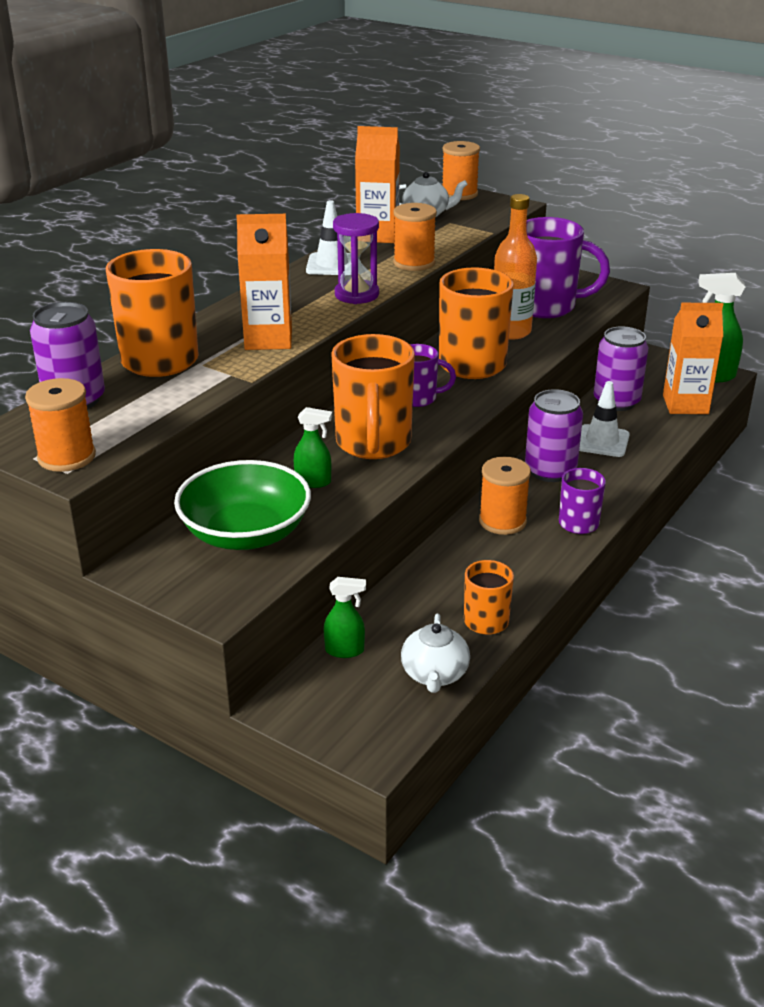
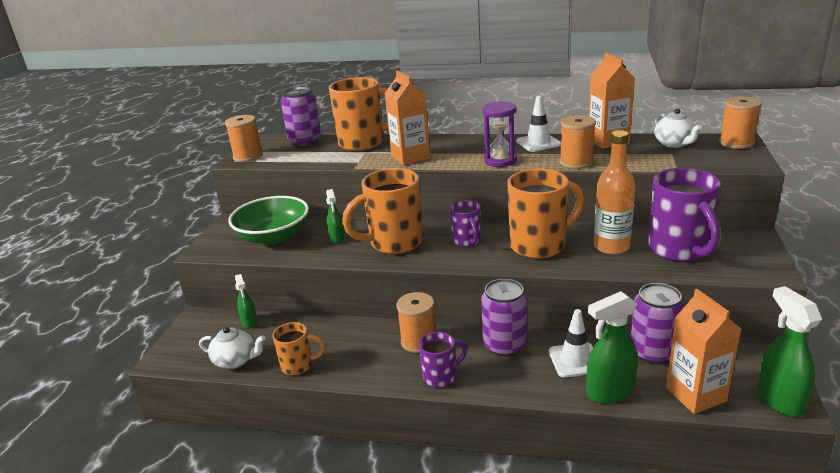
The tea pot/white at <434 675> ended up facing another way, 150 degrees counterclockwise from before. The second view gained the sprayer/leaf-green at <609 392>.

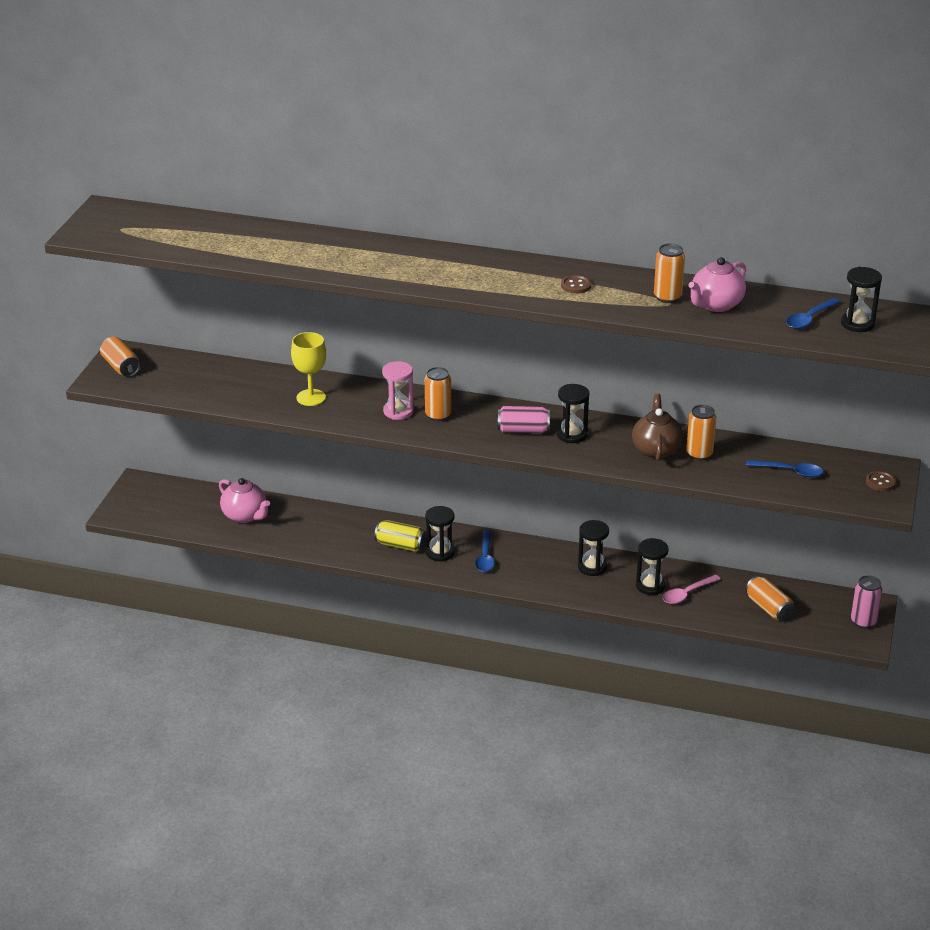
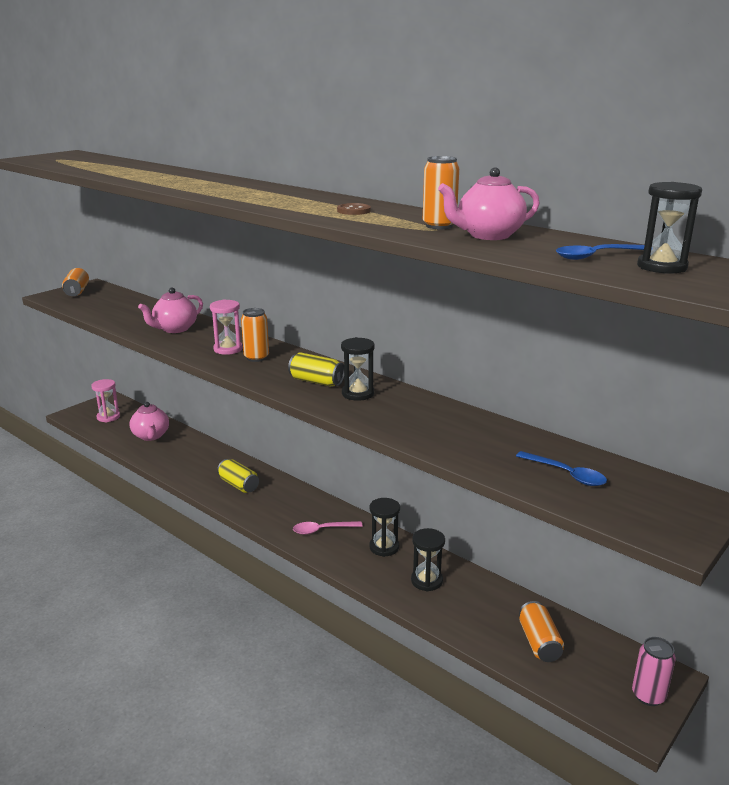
Where the wine glass/bright yellow stood at <311 397>, the tea pot/rose-pink came to stand at <175 329>. The second view lost the sandglass/black at <440 552>. The second view lost the teaspoon/blue at <485 557>. What was the soda can/rose-pink at <523 430> turned into the soda can/bright yellow at <316 381>. The second view lost the tea pot/brown at <656 449>. The teaspoon/rose-pink ended up elsewhere, having gone from <687 594> to <322 530>. The second view lost the soda can/orange-coloured at <699 454>. The second view lost the sewing button/brown at <880 482>. The second view gained the sandglass/rose-pink at <108 417>.

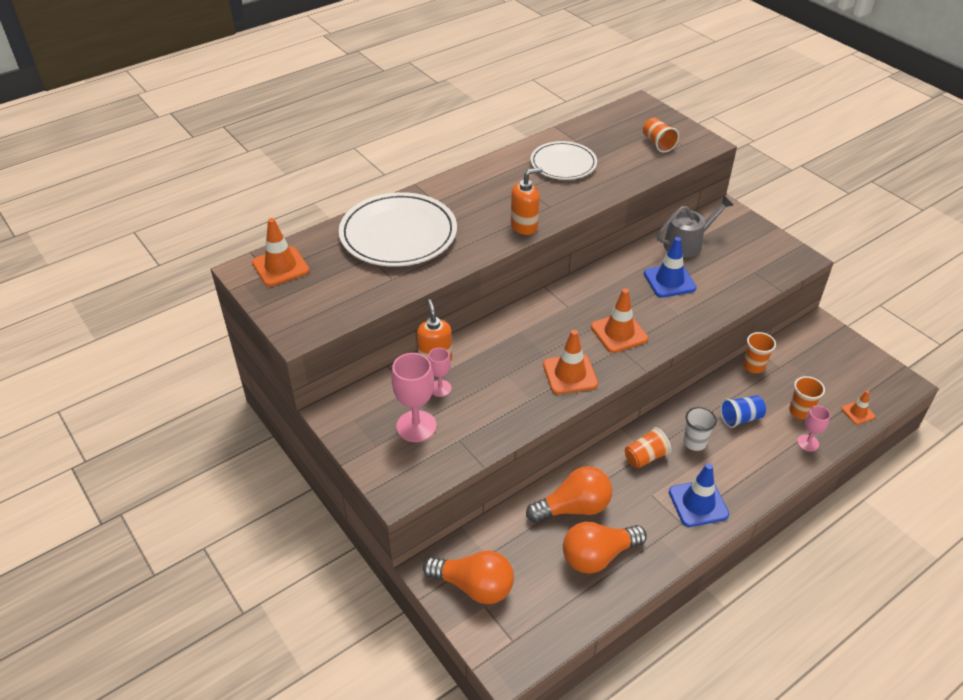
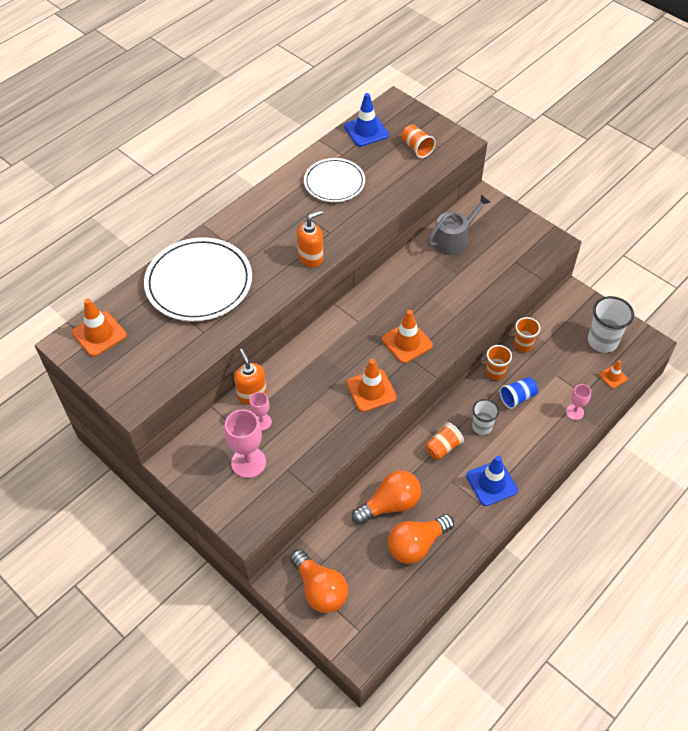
The lightbulb/orange-coloured at <474 586> ended up facing another way, 45 degrees clockwise from before. The safety cone/blue ended up elsewhere, having gone from <669 281> to <366 131>. The tumbler/orange-coloured ended up elsewhere, having gone from <800 411> to <495 372>. The second view gained the tumbler/white at <602 341>.

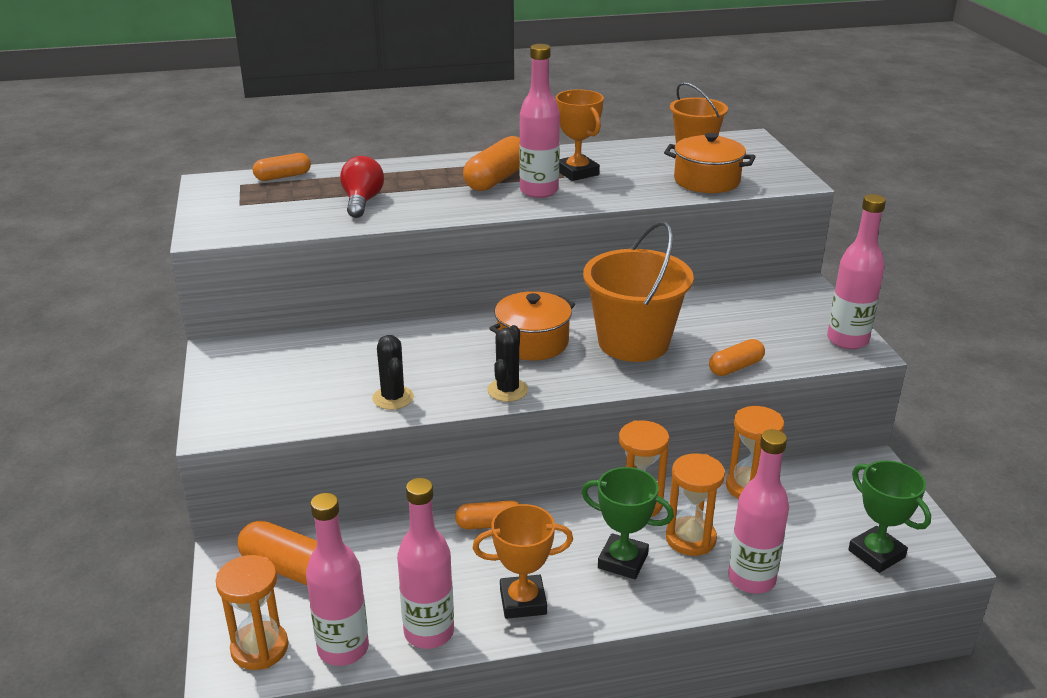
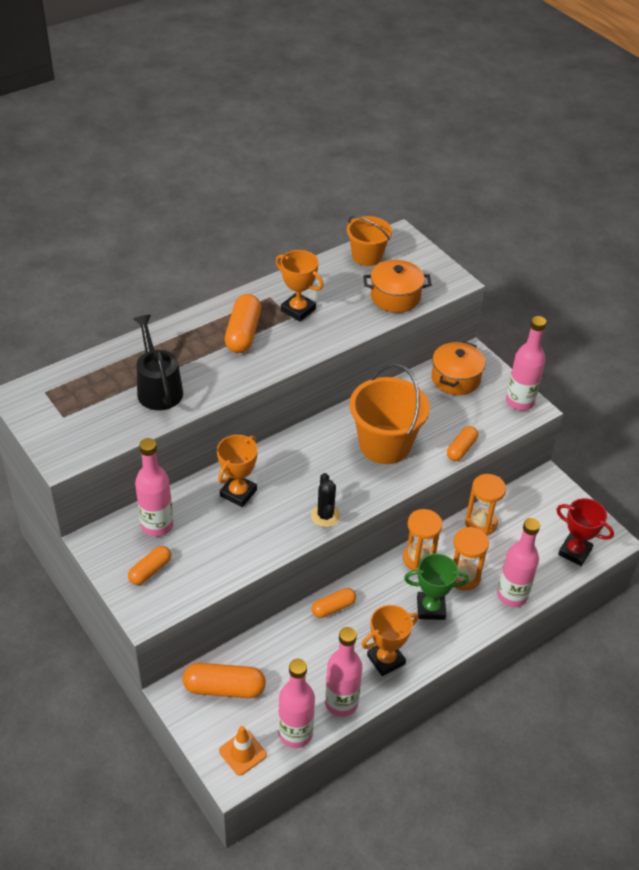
Where the sandglass/orange-coloured stood at <259 648>, the safety cone/orange-coloured came to stand at <242 753>. The pill shape/orange-coloured ended up elsewhere, having gone from <283 176> to <150 570>. Where the lightbulb/red stood at <362 202>, the sprinkling can/black came to stand at <158 388>. The second view lost the prickly plant/black at <393 398>. The stockpot/orange-coloured ended up elsewhere, having gone from <532 342> to <455 378>. The bottle/rose-pink ended up elsewhere, having gone from <539 191> to <157 525>. What was the award cup/leaf-green at <876 554> turned into the award cup/red at <574 552>. The second view gained the award cup/orange-coloured at <238 493>.

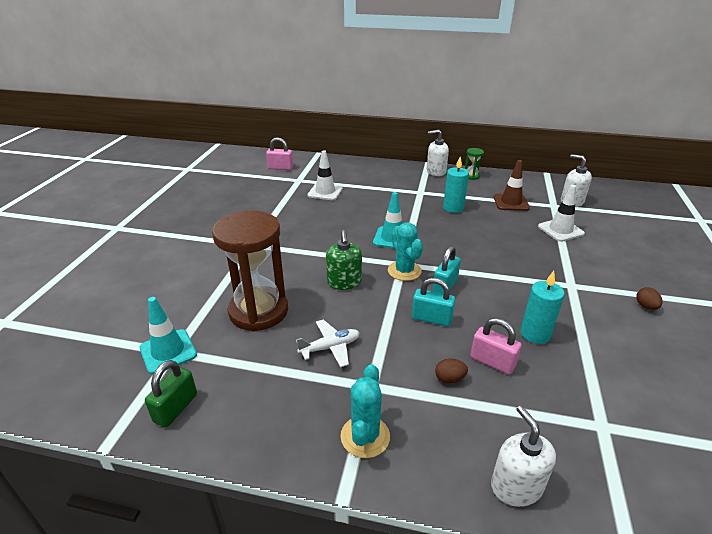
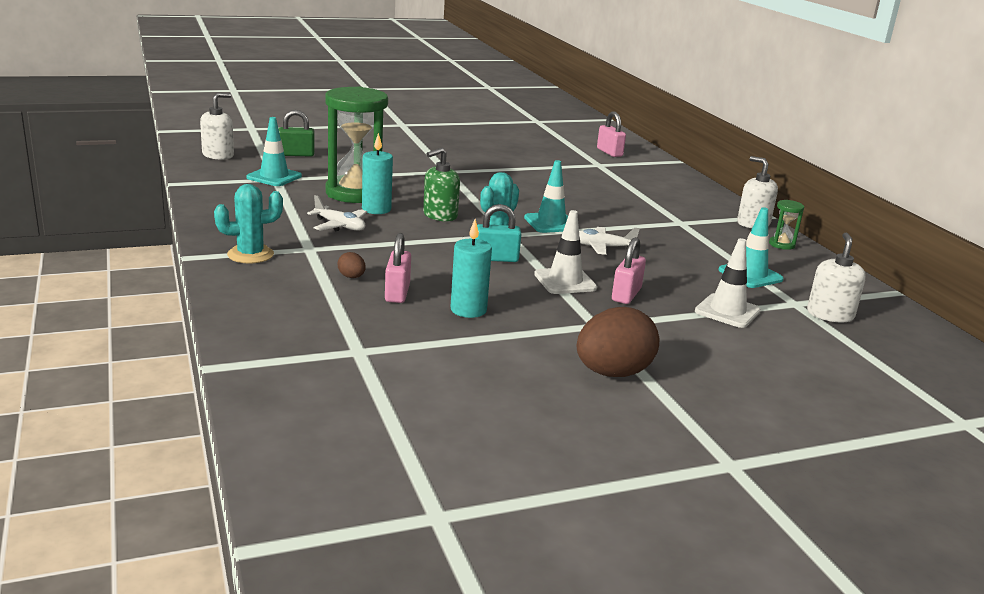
The small lock/leaf-green ended up elsewhere, having gone from <176 408> to <296 154>. What was the sandglass/brown at <258 311> turned into the sandglass/leaf-green at <355 193>. The safety cone/white ended up elsewhere, having gone from <325 192> to <565 281>. The second view lost the small lock/aqua at <431 318>. The wax candle/aqua ended up elsewhere, having gone from <453 208> to <376 209>. The soap pump/white ended up elsewhere, having gone from <516 486> to <218 155>. What was the safety cone/brown at <511 202> turned into the safety cone/aqua at <750 275>. The size of the toy egg/brown at <646 306> changed by a factor of 2.32. The second view gained the aeroplane/white at <602 247>. The second view gained the small lock/rose-pink at <626 295>.

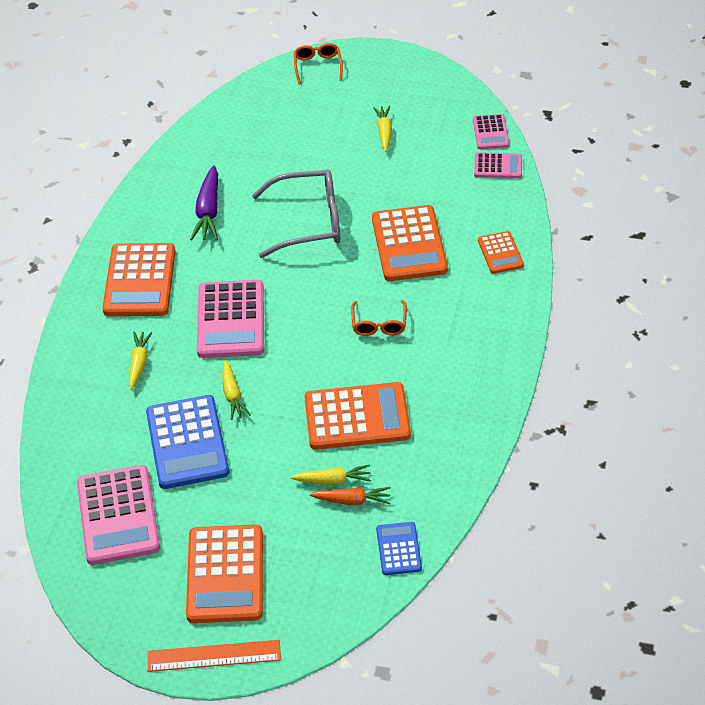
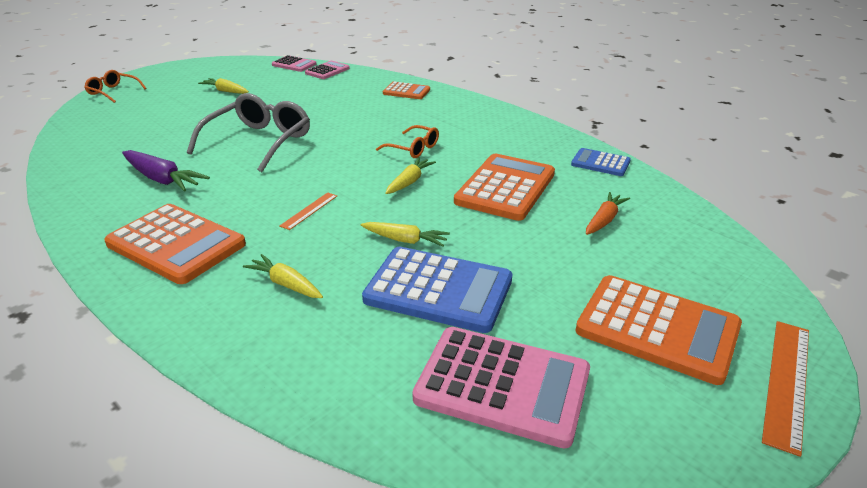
Where the calculator/rose-pink stood at <230 320>, the measuring stick/orange-coloured came to stand at <309 210>. The toy carrot/bright yellow ended up elsewhere, having gone from <333 480> to <409 182>. The second view lost the calculator/orange-coloured at <409 244>. The calculator/blue ended up elsewhere, having gone from <399 549> to <600 163>.

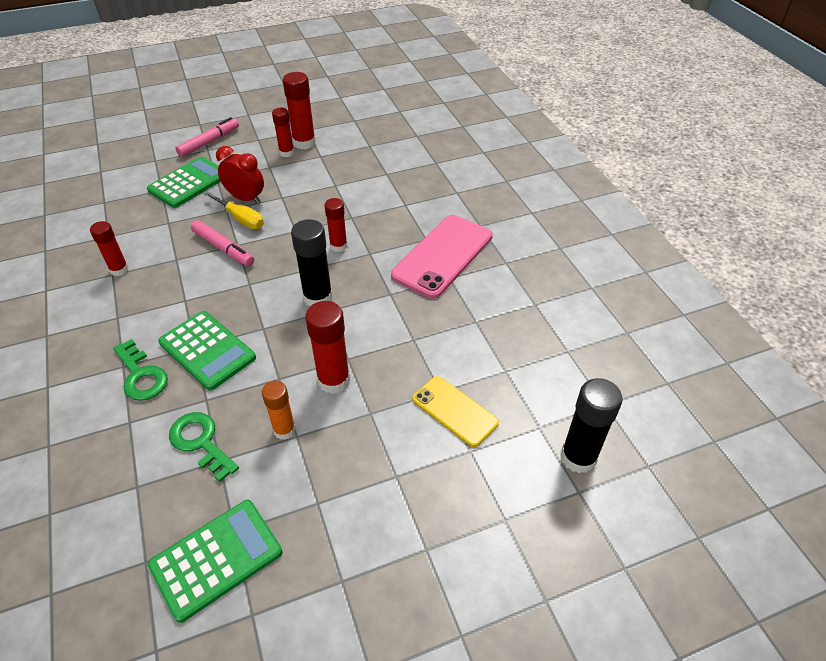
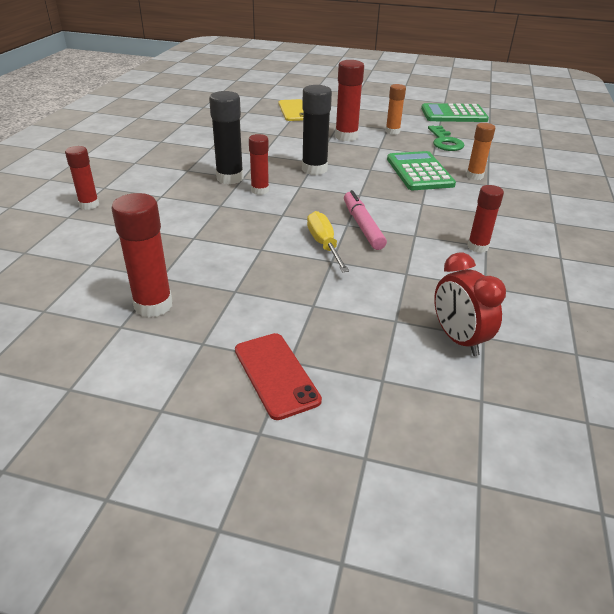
Where the door key/leaf-green stood at <141 375>, the glue stick/orange-coloured came to stand at <474 176>. The second view lost the calculator/leaf-green at <189 183>. Where the marker/rose-pink stood at <209 142>, the mobile phone/red came to stand at <276 375>. The alarm clock/red ended up elsewhere, having gone from <246 199> to <458 339>. The glue stick/red ended up elsewhere, having gone from <286 153> to <89 205>. The second view lost the mobile phone/rose-pink at <443 256>. The glue stick/black ended up elsewhere, having gone from <578 457> to <230 178>.

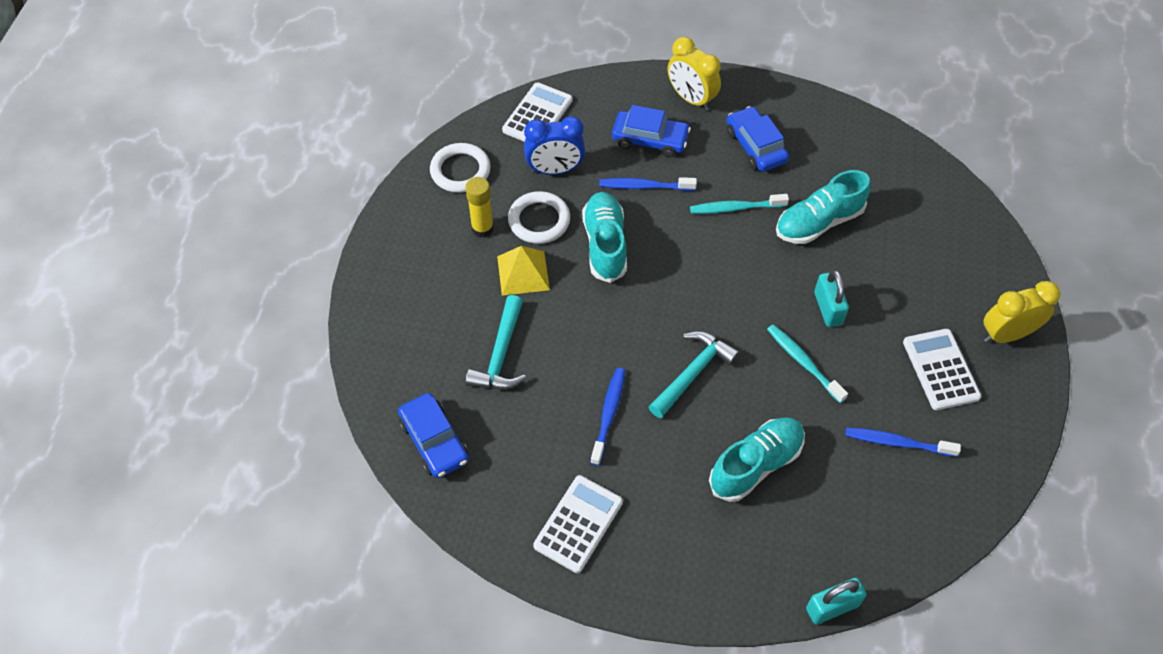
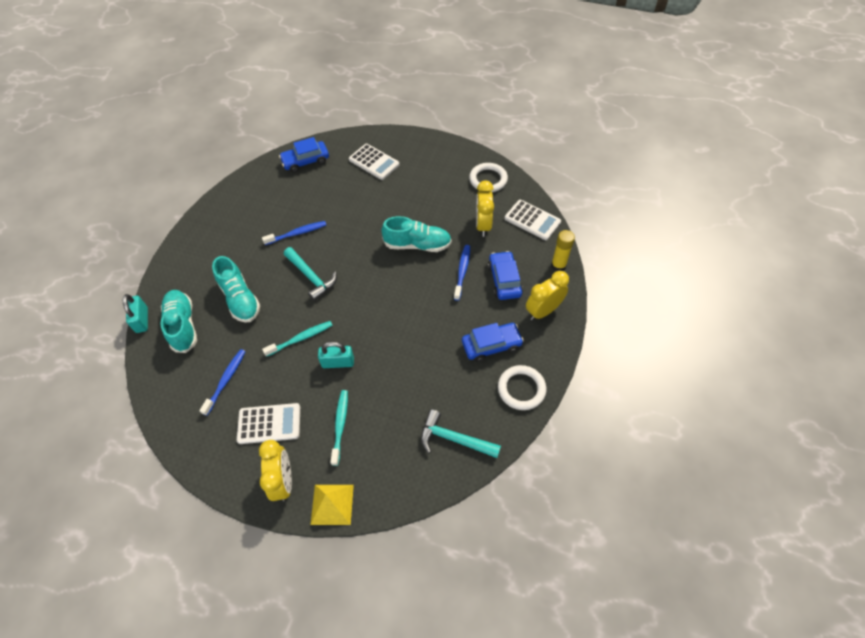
The glue stick/bright yellow ended up elsewhere, having gone from <482 228> to <558 266>. The carpenter's hammer/aqua ended up elsewhere, having gone from <500 354> to <454 439>. The solid pyramid/bright yellow ended up elsewhere, having gone from <523 273> to <332 504>. The hoop/white ended up elsewhere, having gone from <539 220> to <521 389>. What was the alarm clock/blue at <555 170> turned into the alarm clock/bright yellow at <483 225>. The calculator/white ended up elsewhere, having gone from <578 524> to <374 162>. The dental brush/blue at <608 414> ended up facing another way, 45 degrees counterclockwise from before. The car/blue at <650 140> ended up facing another way, 150 degrees clockwise from before. The dental brush/aqua ended up elsewhere, having gone from <735 208> to <340 425>. The sneaker/aqua ended up elsewhere, having gone from <818 222> to <183 325>.

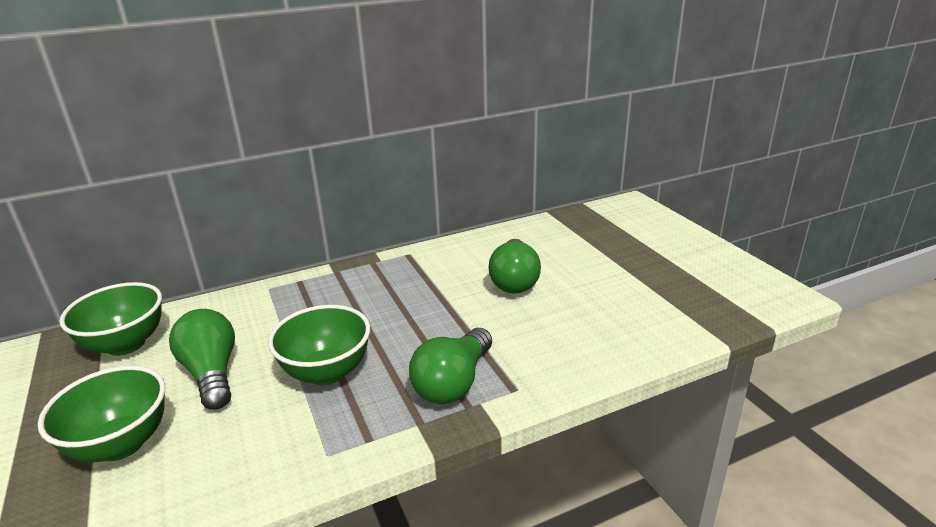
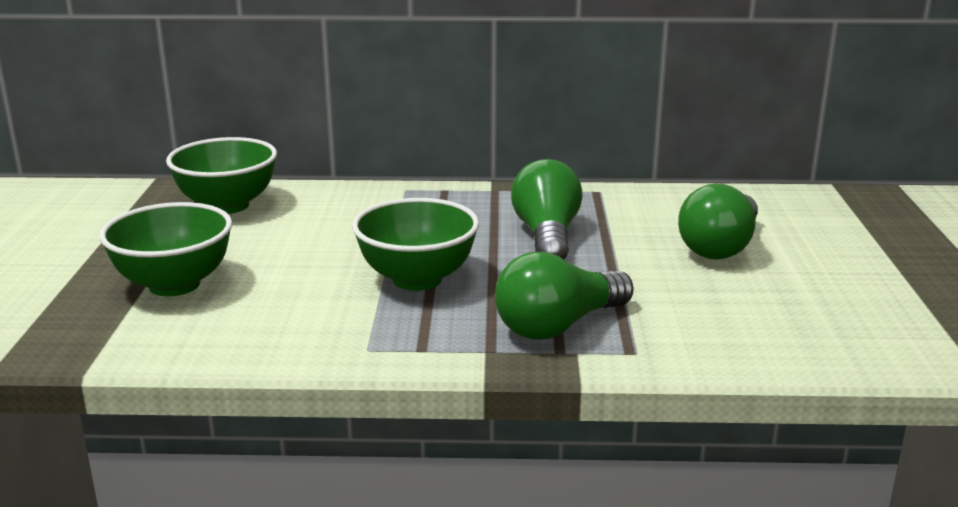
The lightbulb/leaf-green ended up elsewhere, having gone from <212 373> to <546 236>.

